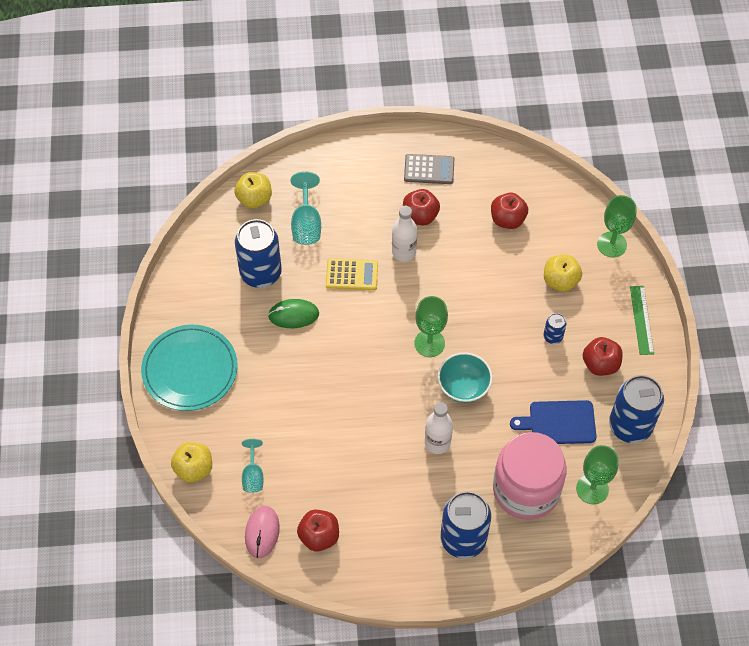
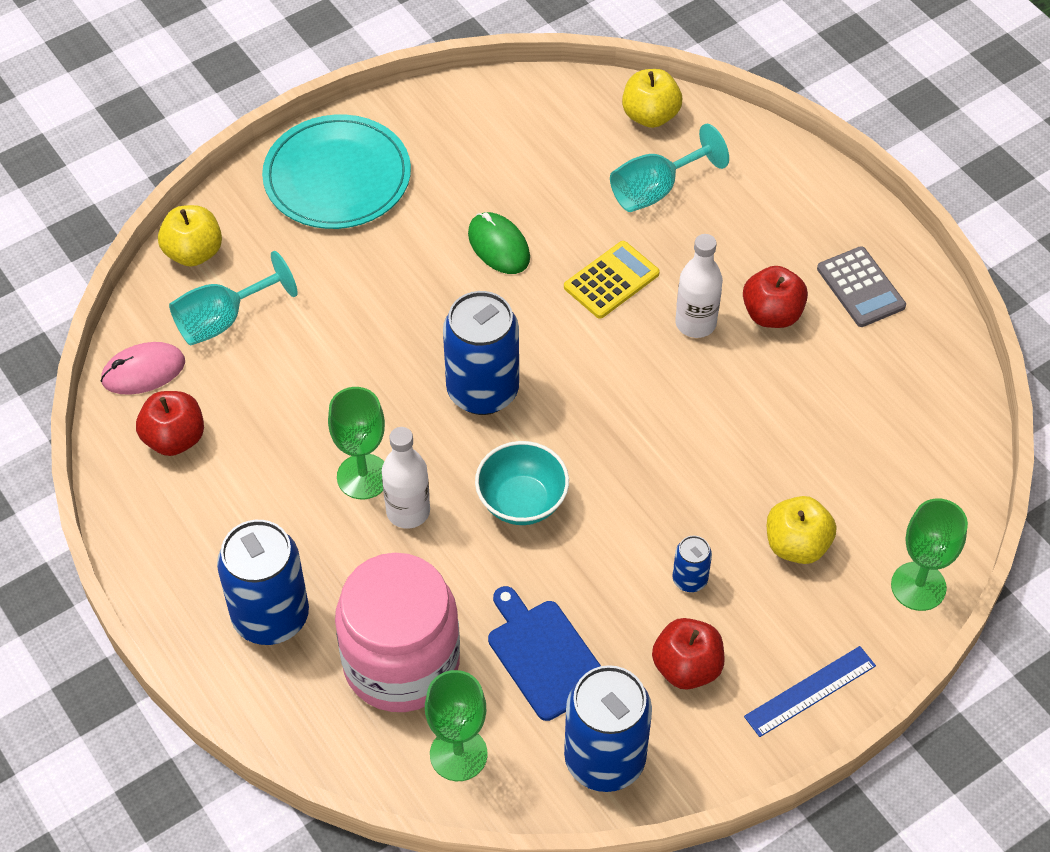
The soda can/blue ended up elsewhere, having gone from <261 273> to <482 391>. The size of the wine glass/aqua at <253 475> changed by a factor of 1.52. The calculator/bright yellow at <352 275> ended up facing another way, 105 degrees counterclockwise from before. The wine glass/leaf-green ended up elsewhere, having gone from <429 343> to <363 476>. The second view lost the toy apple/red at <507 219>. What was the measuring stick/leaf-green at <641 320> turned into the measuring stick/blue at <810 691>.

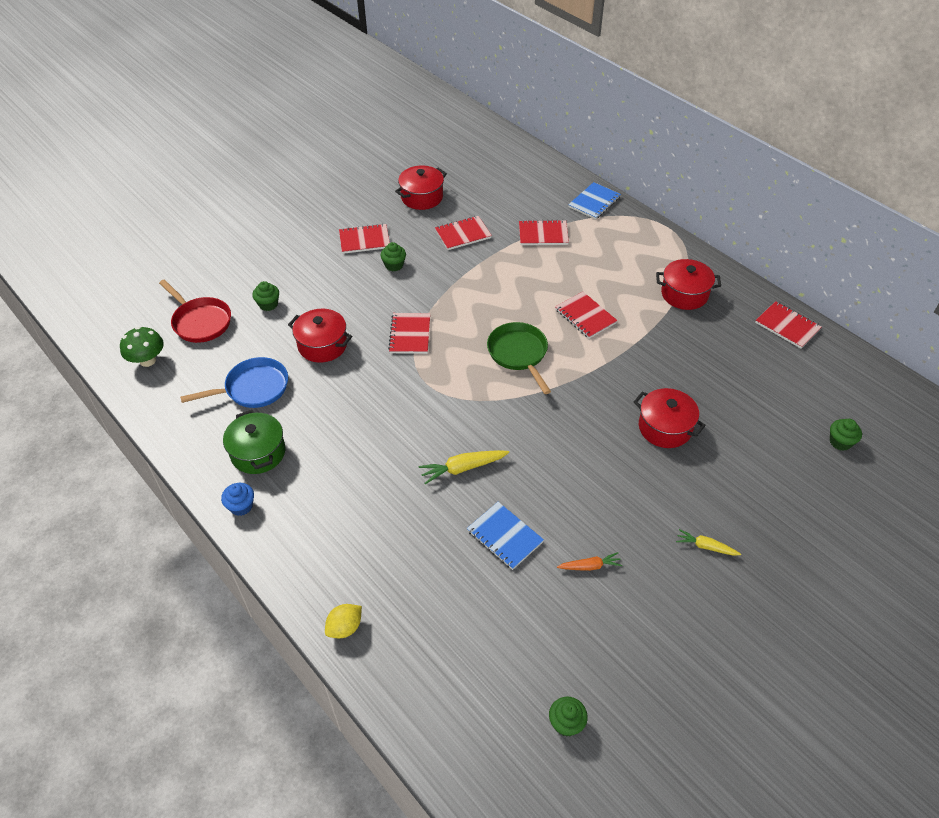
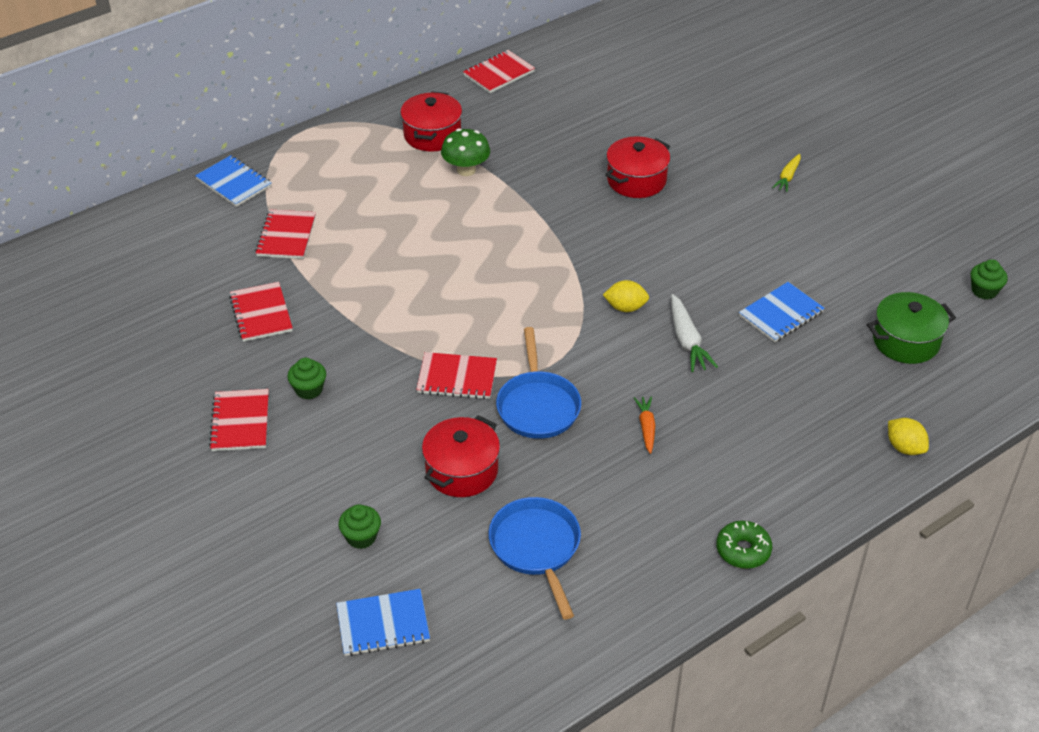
The toadstool/leaf-green ended up elsewhere, having gone from <147 360> to <466 170>. Where the skillet/red stood at <200 322>, the notebook/blue came to stand at <383 624>. Where the cupcake/blue stood at <241 506>, the donut/leaf-green came to stand at <743 550>. The stockpot/leaf-green ended up elsewhere, having gone from <258 452> to <906 341>. The second view lost the stockpot/red at <422 197>. What was the toy carrot/bright yellow at <463 468> turned into the toy carrot/white at <687 341>. The second view lost the skillet/leaf-green at <519 354>. The second view lost the notebook/red at <585 316>. The toy carrot/orange-coloured ended up elsewhere, having gone from <590 566> to <646 427>. The second view lost the cupcake/leaf-green at <840 442>. The second view gained the skillet/blue at <537 406>. The second view gained the citrus fruit/bright yellow at <625 307>.

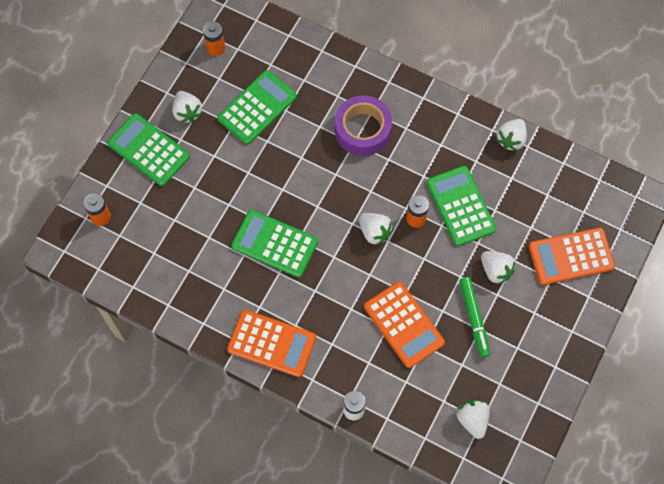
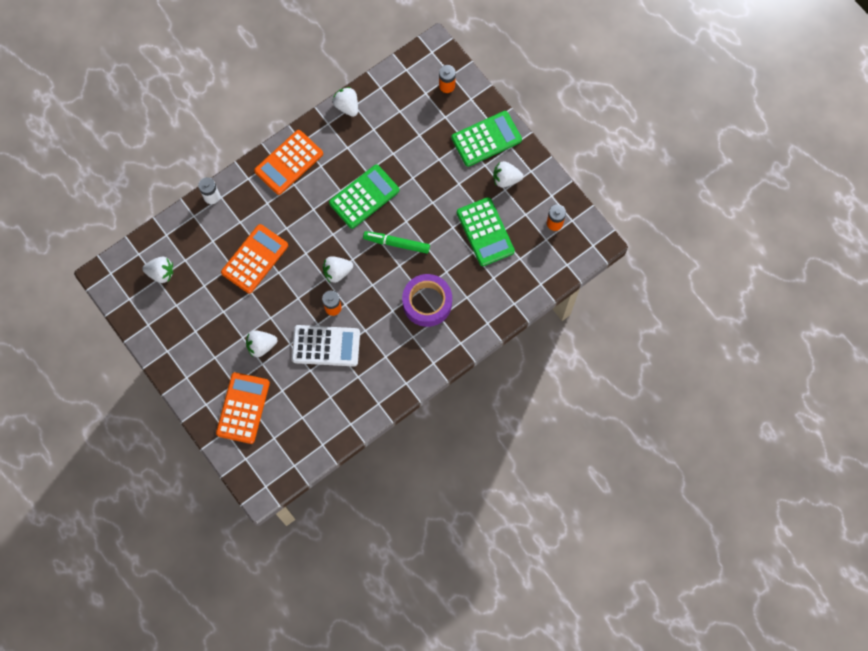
The calculator/orange-coloured at <403 325> ended up facing another way, 135 degrees clockwise from before. What was the calculator/leaf-green at <461 206> turned into the calculator/white at <326 346>. The marker/leaf-green ended up elsewhere, having gone from <474 318> to <396 244>. The berry/white ended up elsewhere, having gone from <511 139> to <347 106>.

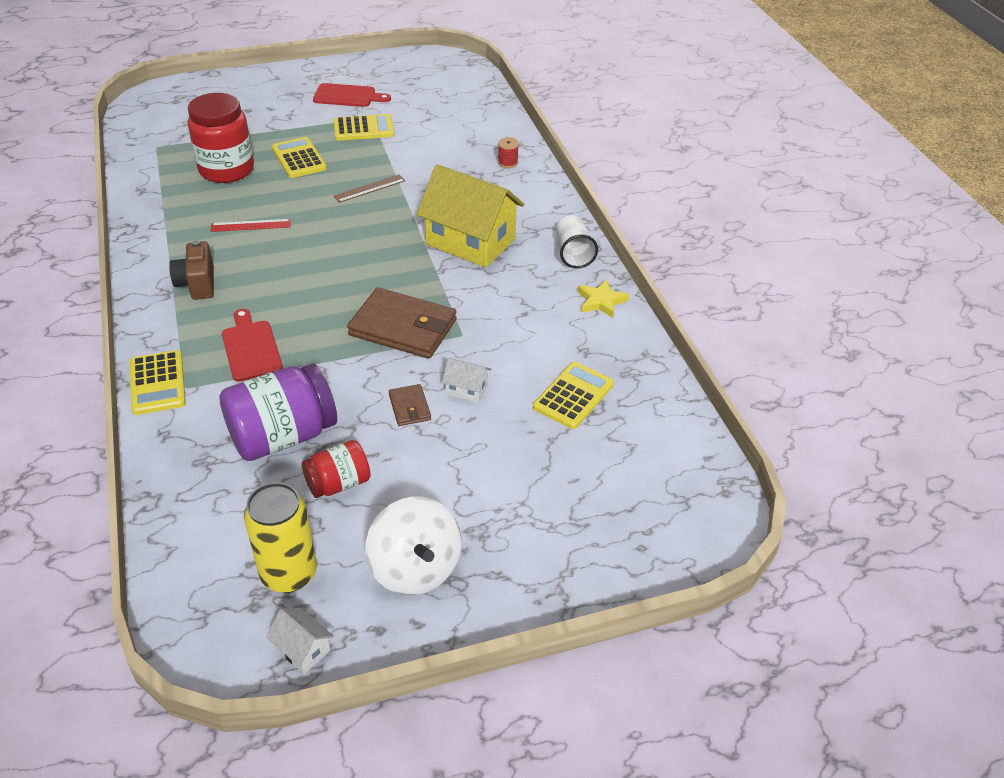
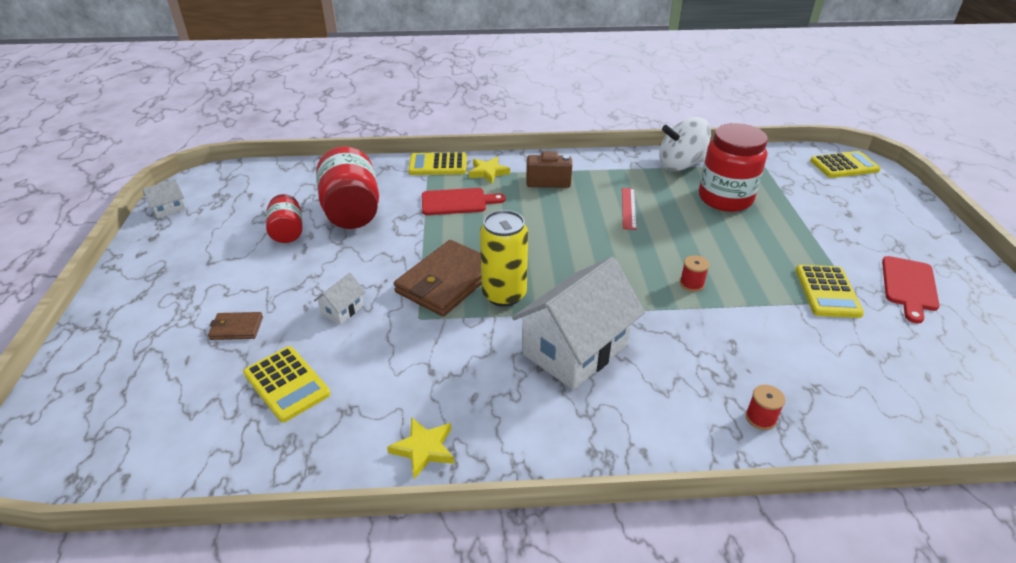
What was the preserve jar/royal purple at <283 436> turned into the preserve jar/red at <352 211>. The soda can/bright yellow ended up elsewhere, having gone from <289 573> to <504 294>. The calculator/bright yellow ended up elsewhere, having gone from <299 158> to <844 166>. Where the measuring stick/brown stood at <369 188>, the spool/red came to stand at <691 284>. The spinning top/white ended up elsewhere, having gone from <415 568> to <680 165>. The card wallet/brown ended up elsewhere, having gone from <409 407> to <236 328>. What was the house/bright yellow at <470 242> turned into the house/white at <575 349>. The second view lost the tumbler/white at <573 253>. The second view gained the star/bright yellow at <488 172>.

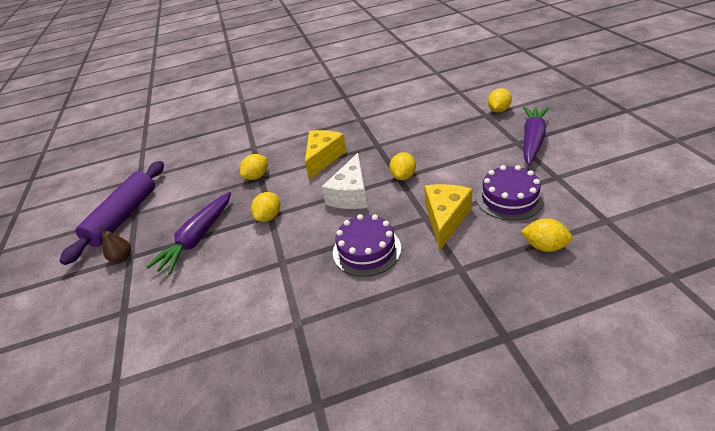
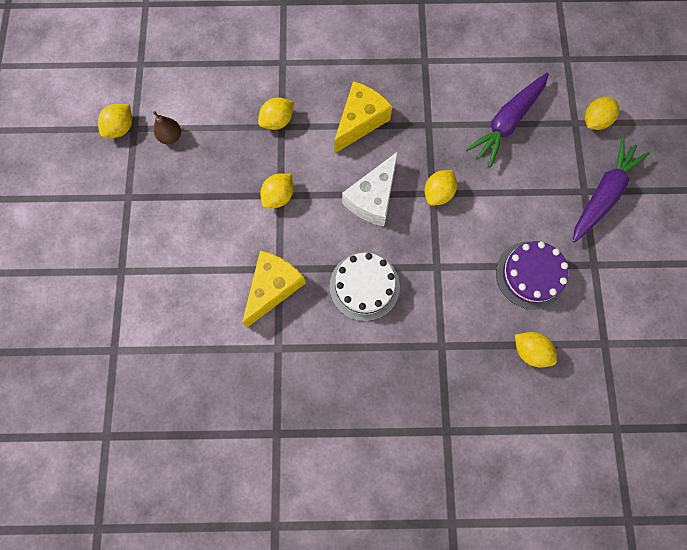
Where the rolling pin/royal purple stood at <123 216>, the citrus fruit/bright yellow came to stand at <121 128>. The pear fruit/brown ended up elsewhere, having gone from <122 257> to <171 137>. The toy carrot/royal purple ended up elsewhere, having gone from <198 238> to <507 123>. What was the gateau/royal purple at <366 250> turned into the gateau/white at <364 286>. The piece of cheese/bright yellow ended up elsewhere, having gone from <445 219> to <273 287>.

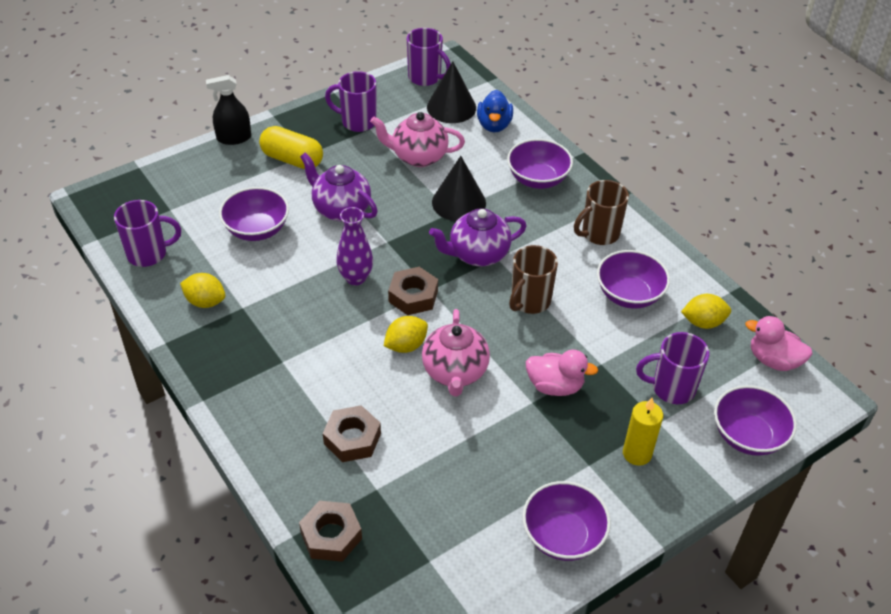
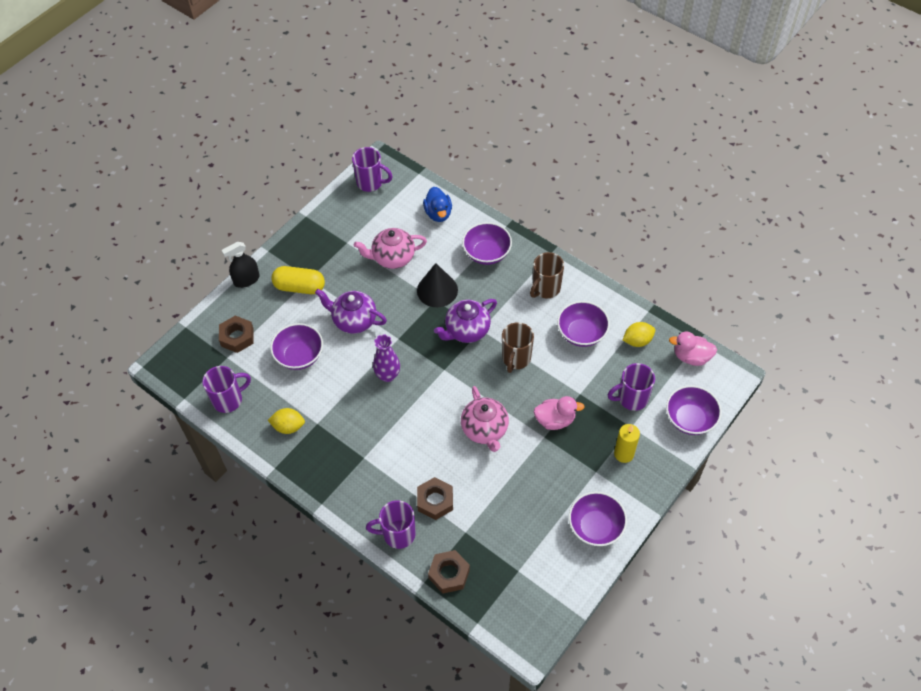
The tea mug/royal purple ended up elsewhere, having gone from <357 122> to <397 534>. The second view lost the citrus fruit/bright yellow at <406 345>. The nut/brown ended up elsewhere, having gone from <413 296> to <237 337>. The second view lost the cone shape/black at <451 107>.

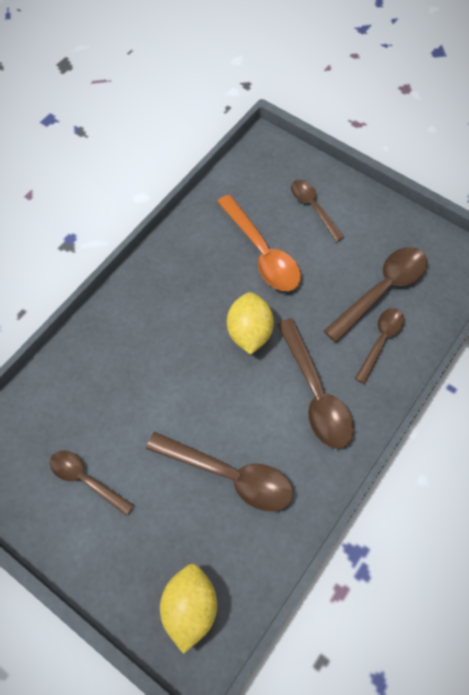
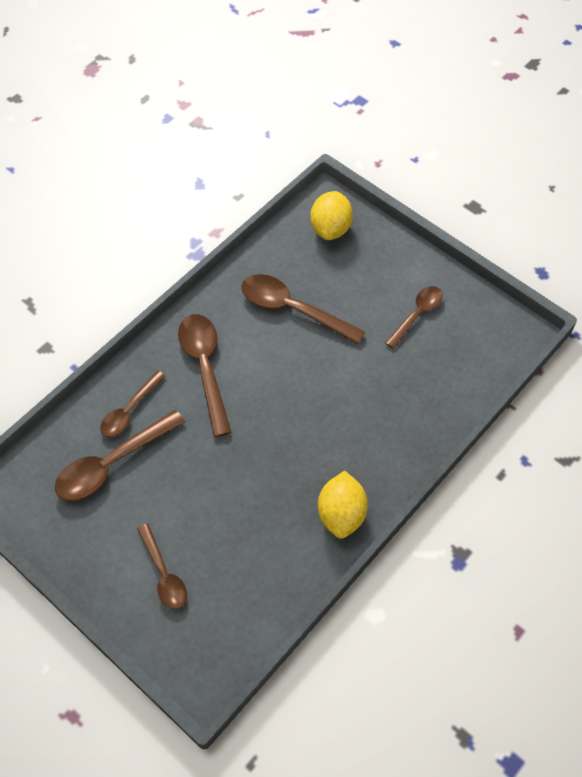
The teaspoon/brown at <86 480> ended up facing another way, 90 degrees counterclockwise from before. The second view lost the teaspoon/orange-coloured at <261 252>. The citrus fruit/bright yellow ended up elsewhere, having gone from <249 332> to <341 514>.

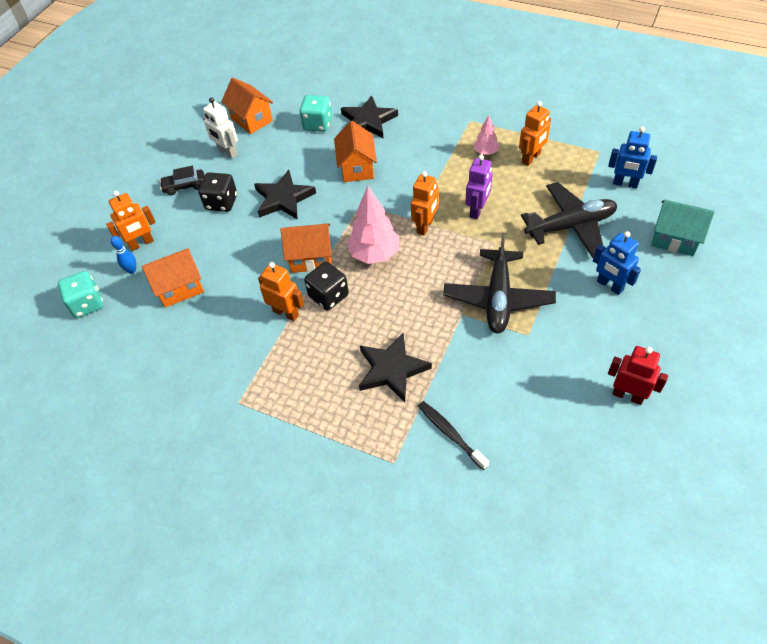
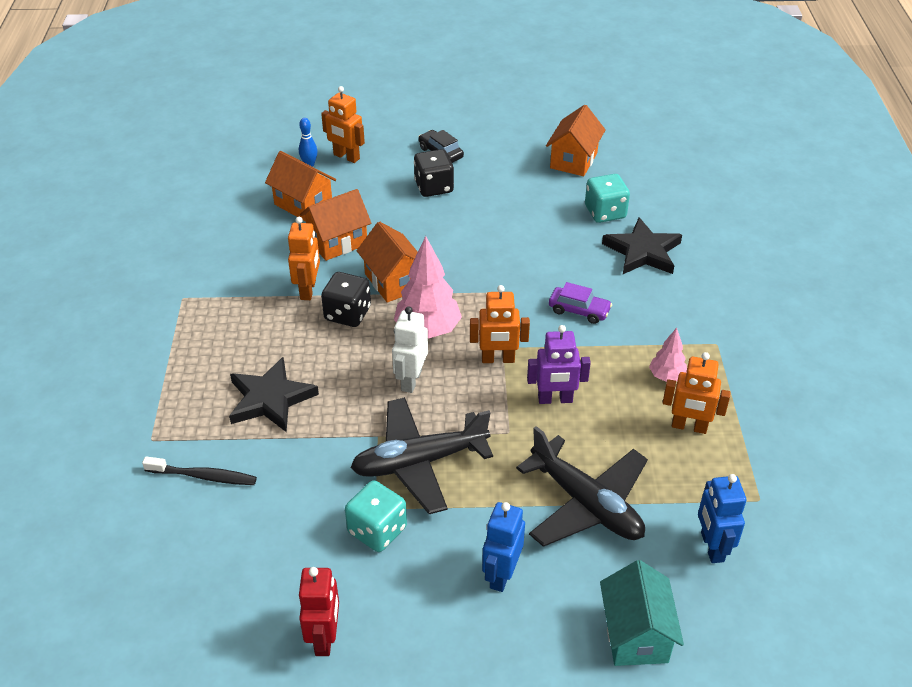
The game die/aqua ended up elsewhere, having gone from <87 304> to <377 530>. The robot figure/white ended up elsewhere, having gone from <227 152> to <411 380>. The second view lost the star/black at <283 198>. The house/orange-coloured ended up elsewhere, having gone from <357 168> to <337 242>. The dental brush/black at <450 434> ended up facing another way, 75 degrees clockwise from before. The second view gained the car/royal purple at <579 310>.

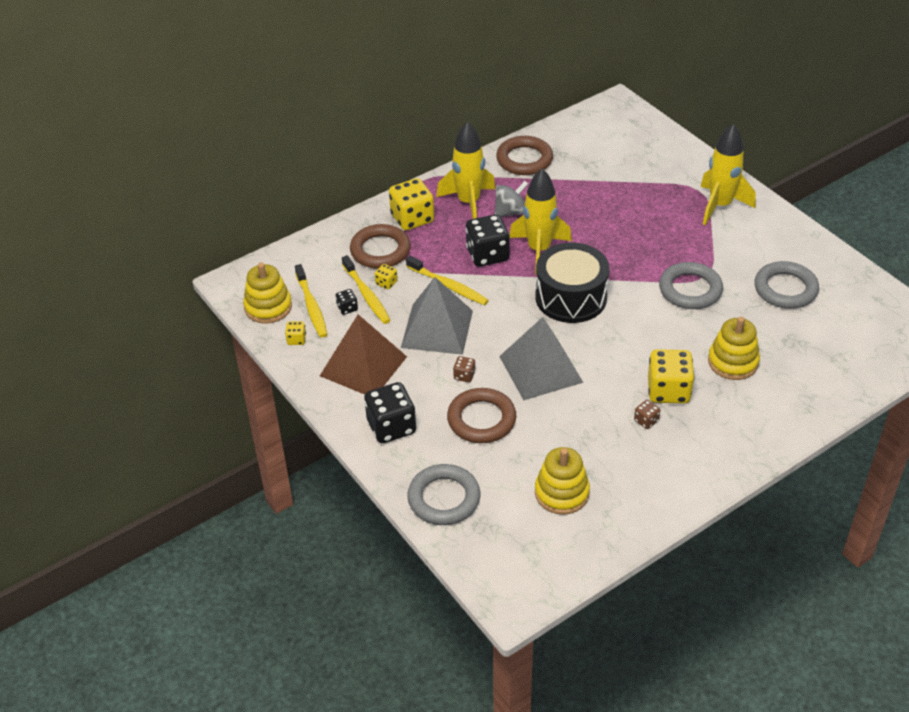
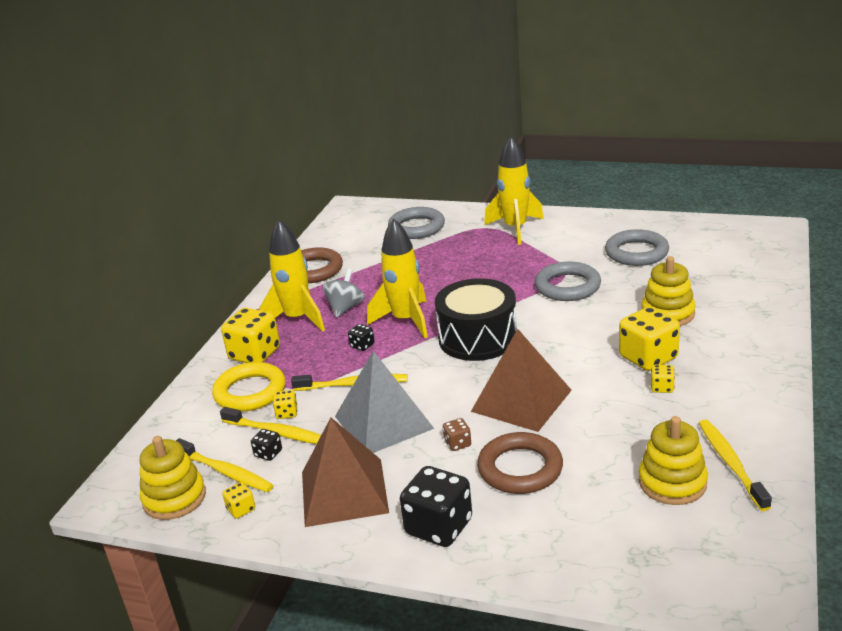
What was the hoop/brown at <380 250> turned into the hoop/bright yellow at <250 392>. The hoop/grey ended up elsewhere, having gone from <444 498> to <416 227>. The size of the game die/black at <487 255> changed by a factor of 0.46. What was the solid pyramid/grey at <540 369> turned into the solid pyramid/brown at <521 400>. What was the game die/brown at <646 421> turned into the game die/bright yellow at <662 387>. The second view gained the dental brush/bright yellow at <731 463>.

